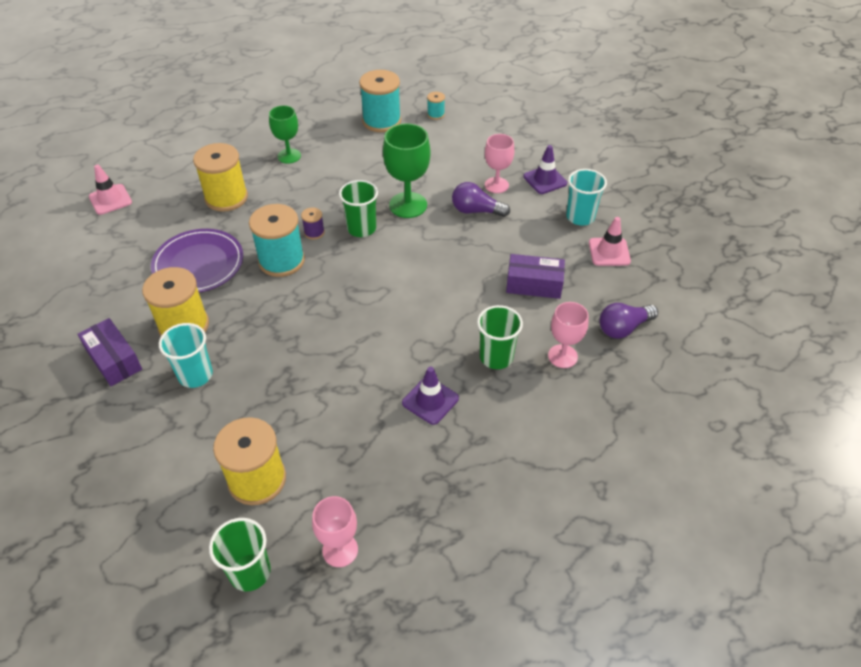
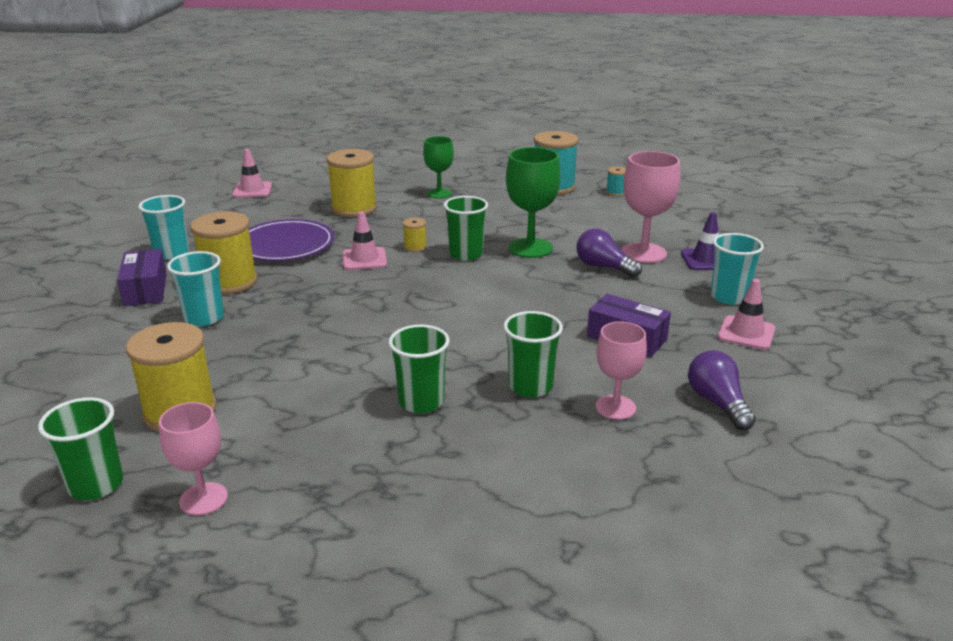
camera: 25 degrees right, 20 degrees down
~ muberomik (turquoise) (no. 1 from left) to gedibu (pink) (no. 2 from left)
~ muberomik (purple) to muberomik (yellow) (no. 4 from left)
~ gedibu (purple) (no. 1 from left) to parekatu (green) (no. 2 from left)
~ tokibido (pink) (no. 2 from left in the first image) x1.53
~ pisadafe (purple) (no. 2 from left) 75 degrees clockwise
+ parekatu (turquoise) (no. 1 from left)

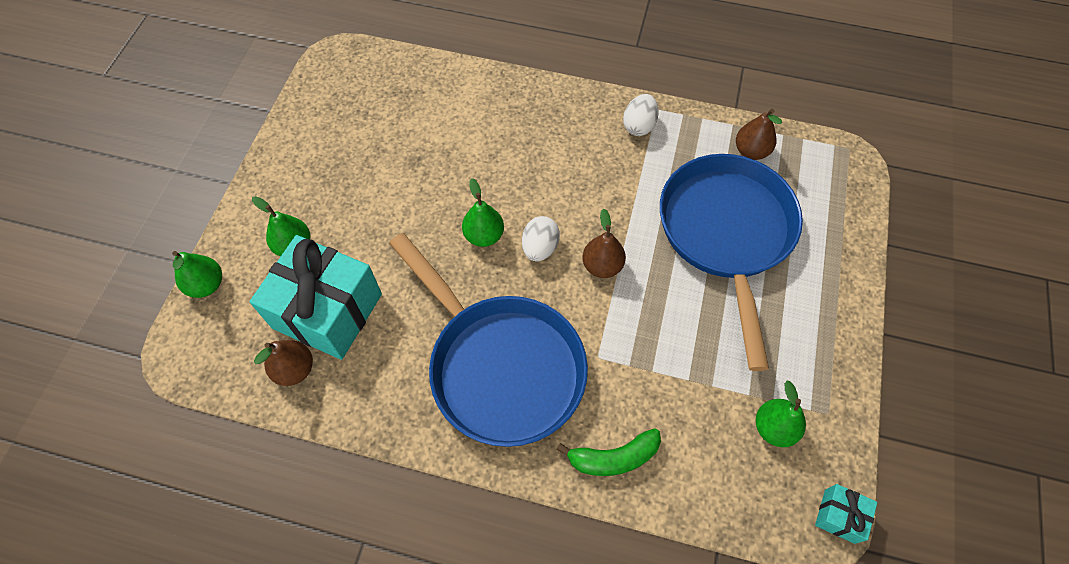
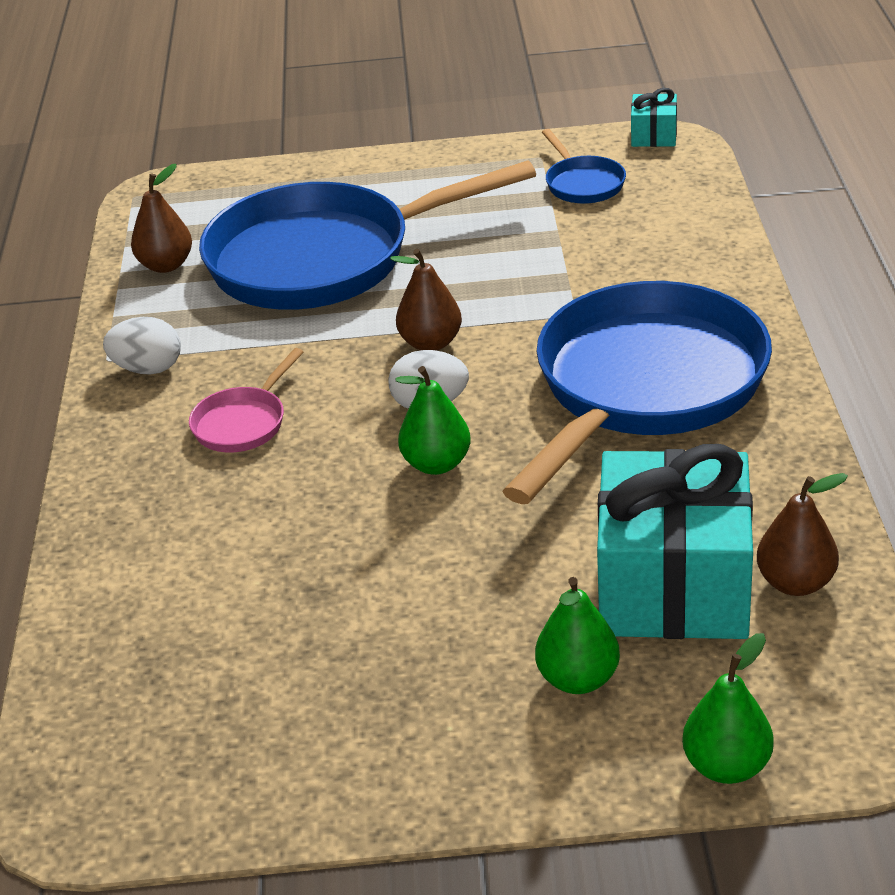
camera: 105 degrees left, 25 degrees down
- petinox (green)
~ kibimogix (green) (no. 4 from left) to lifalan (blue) (no. 2 from left)
+ lifalan (pink)

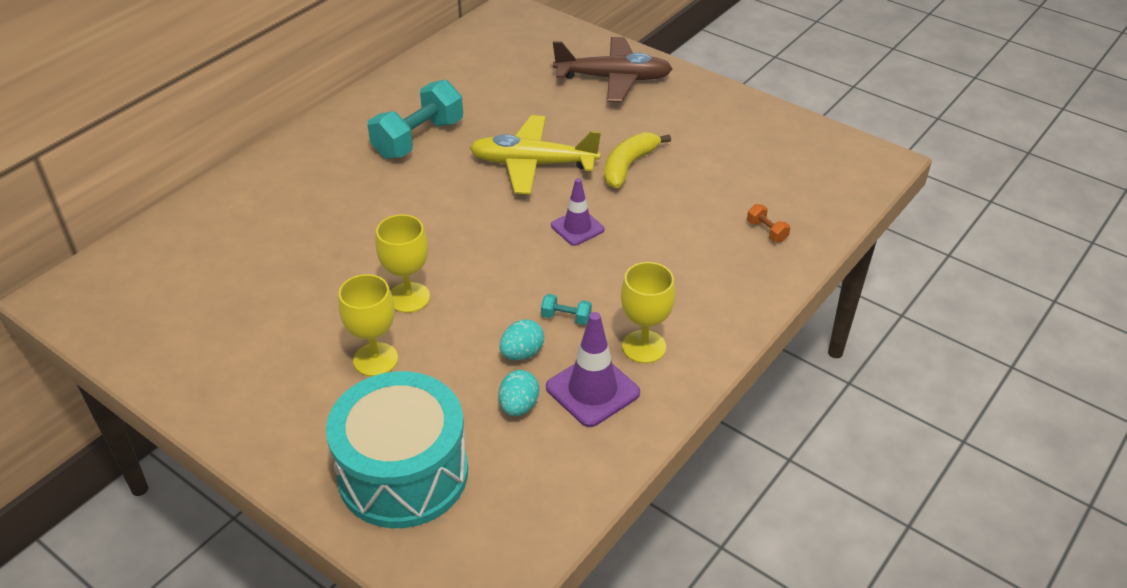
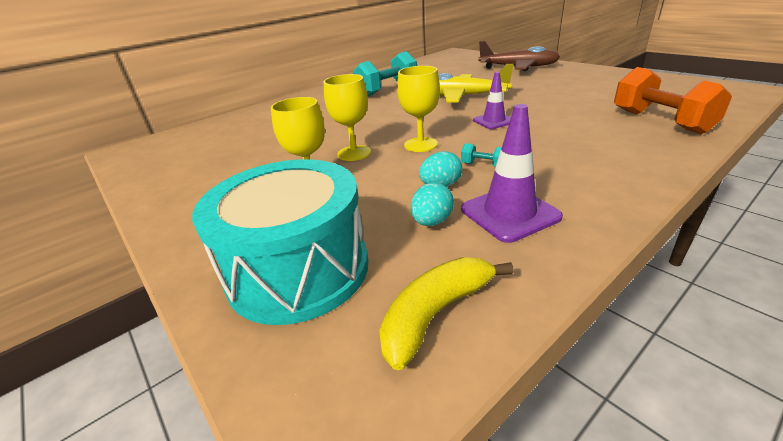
camera: 15 degrees right, 10 degrees down
~ petinox (yellow)
~ tokibido (yellow) (no. 3 from left)
~ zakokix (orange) x2.38

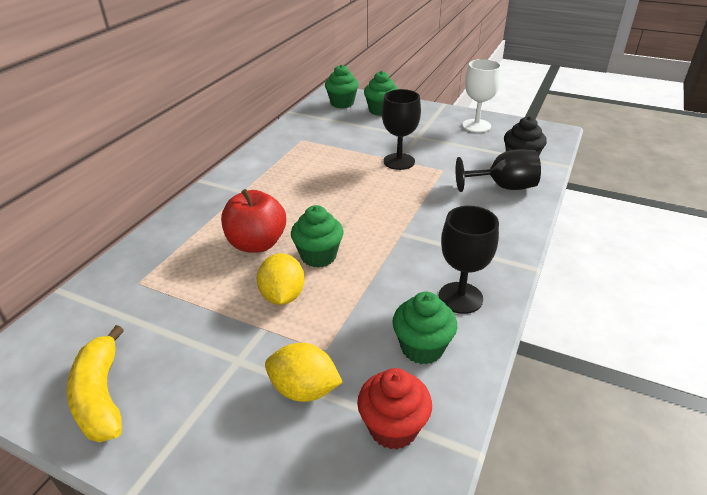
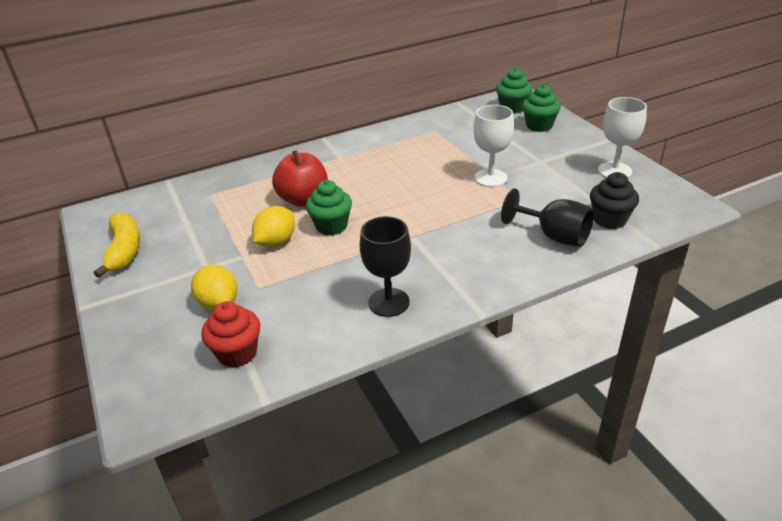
camera: 40 degrees right, 0 degrees up
~ petinox (yellow) 150 degrees clockwise
~ tokibido (black) (no. 1 from left) to tokibido (white) (no. 1 from left)
- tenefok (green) (no. 4 from left)

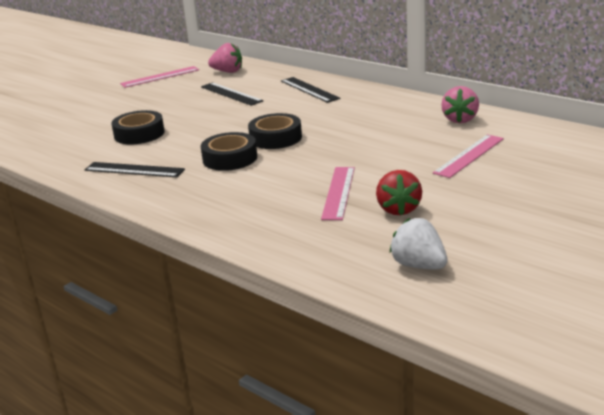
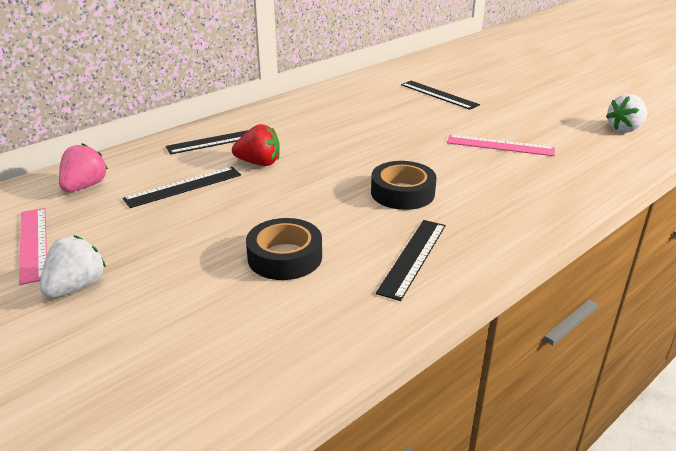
camera: 85 degrees left, 5 degrees up
- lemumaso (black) (no. 3 from left)
~ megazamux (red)
~ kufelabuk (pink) (no. 3 from left) to kufelabuk (black) (no. 4 from left)
- megazamux (pink) (no. 2 from left)
+ megazamux (white) (no. 1 from left)

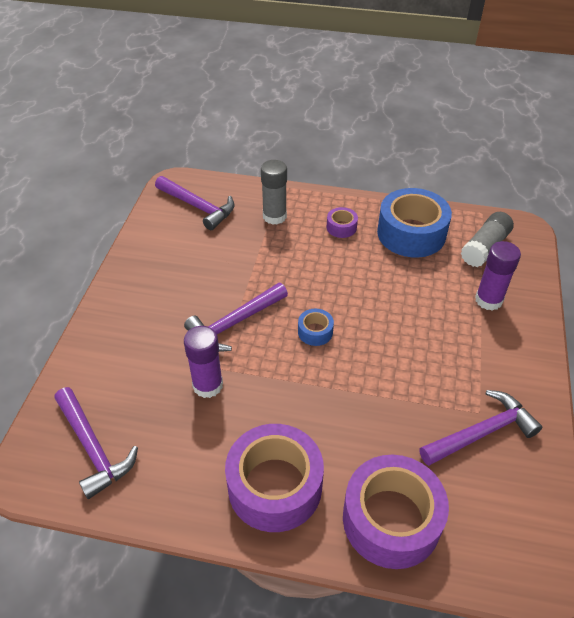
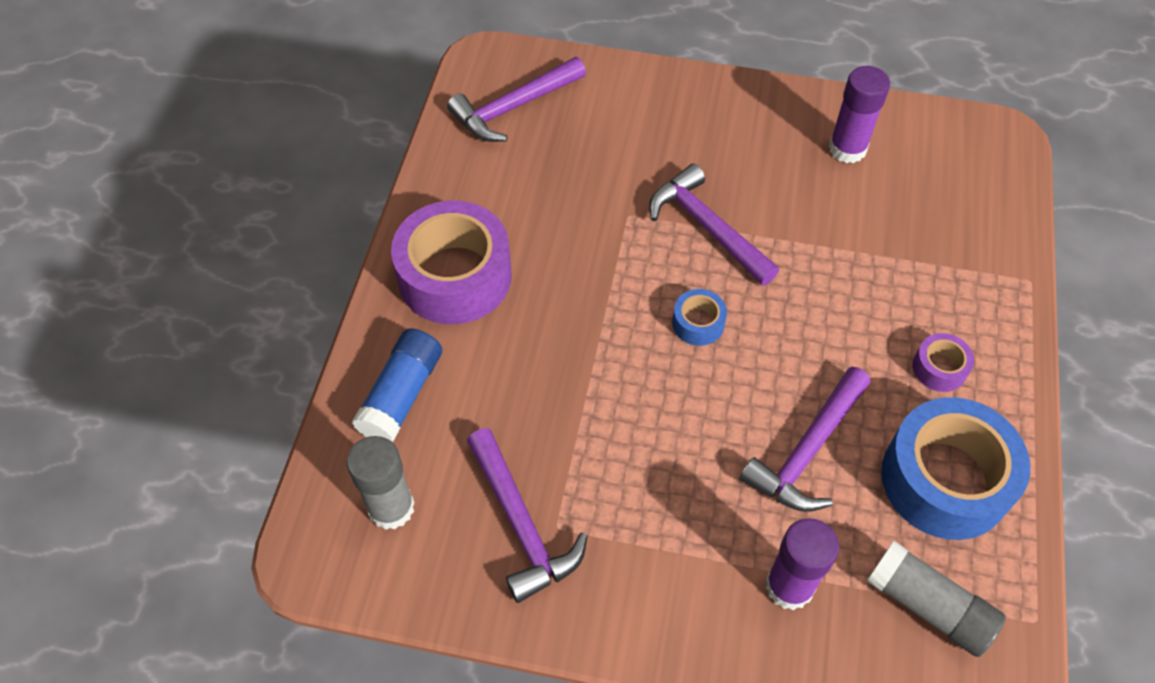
camera: 90 degrees right, 10 degrees up
~ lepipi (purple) (no. 2 from left in the first image) to lepipi (purple) (no. 4 from left)
~ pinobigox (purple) (no. 1 from left in the first image) to pinobigox (purple) (no. 2 from left)
~ pinobigox (grey) (no. 1 from left)
~ lemumaso (purple) (no. 3 from left) to pinobigox (blue)

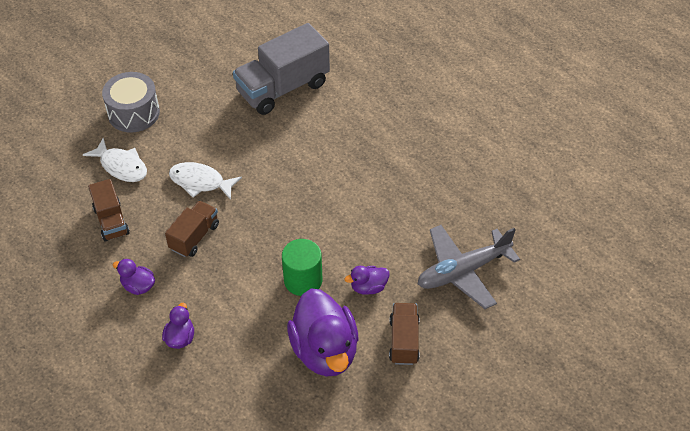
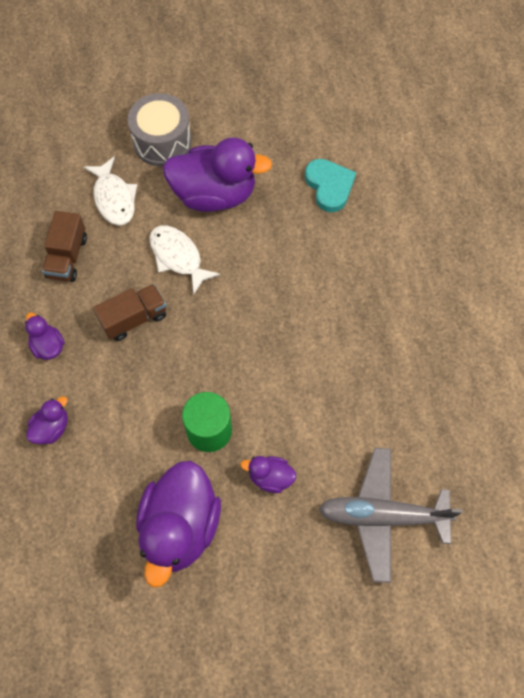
camera: 30 degrees right, 15 degrees up
~ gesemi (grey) to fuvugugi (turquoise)
- gesemi (brown) (no. 3 from left)
+ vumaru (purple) (no. 4 from left)

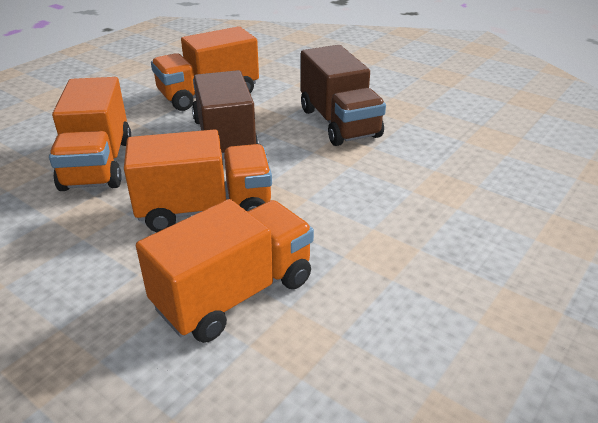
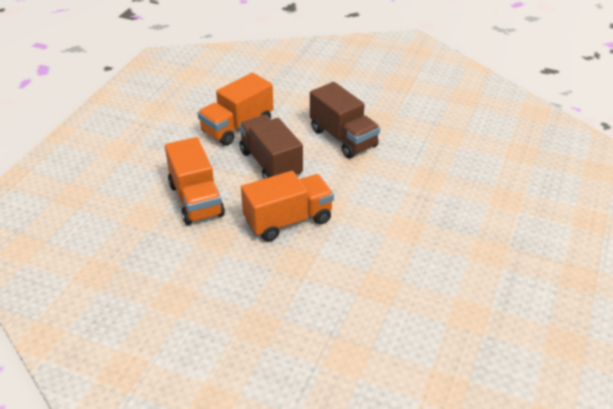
camera: 15 degrees left, 5 degrees up
- gesemi (orange) (no. 4 from left)

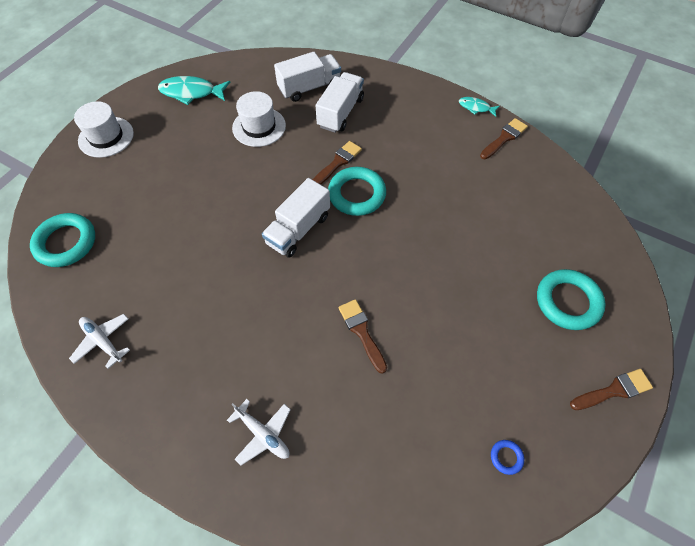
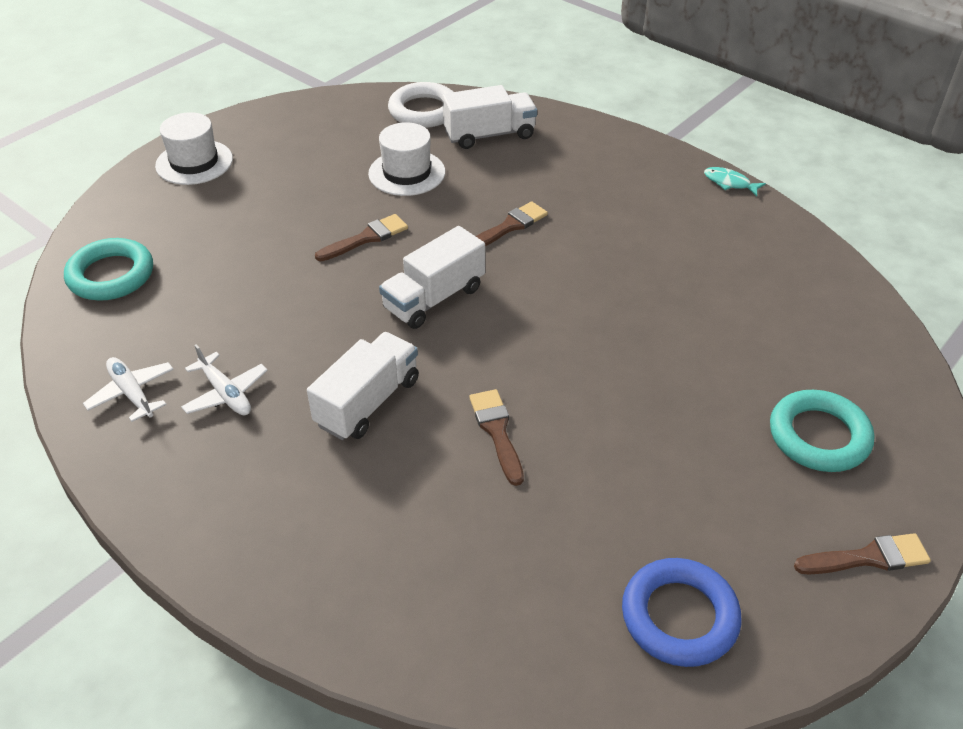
camera: 10 degrees right, 15 degrees down
- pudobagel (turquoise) (no. 1 from left)
~ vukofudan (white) (no. 2 from left)
~ gesemi (white) (no. 3 from left in the first image) to gesemi (white) (no. 1 from left)
- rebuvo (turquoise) (no. 2 from left)
~ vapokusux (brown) (no. 3 from left in the first image) to vapokusux (brown) (no. 1 from left)
~ rebuvo (blue) x2.31
+ rebuvo (white)

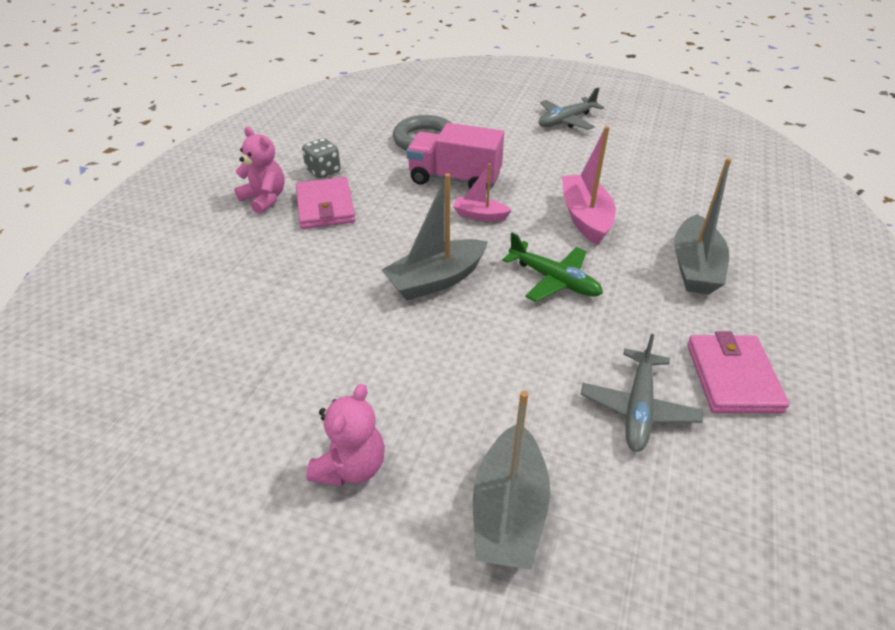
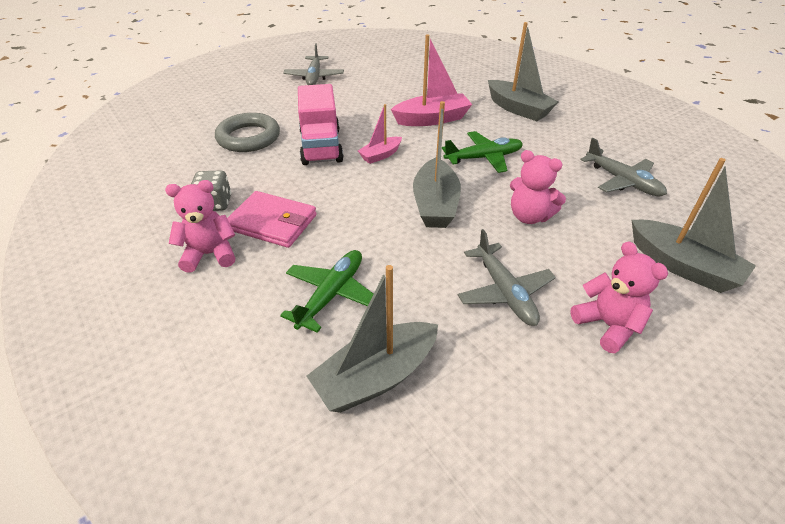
camera: 55 degrees left, 0 degrees up
~ gesemi (pink) 60 degrees counterclockwise
~ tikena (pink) (no. 2 from left) 135 degrees clockwise
- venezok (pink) (no. 2 from left)
+ vukofudan (green) (no. 1 from left)
+ tikena (grey) (no. 1 from left)
+ vukofudan (grey) (no. 2 from left)
+ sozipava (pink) (no. 2 from left)

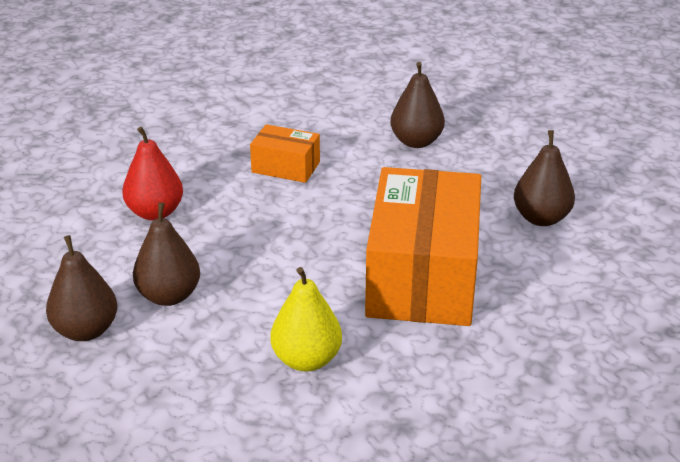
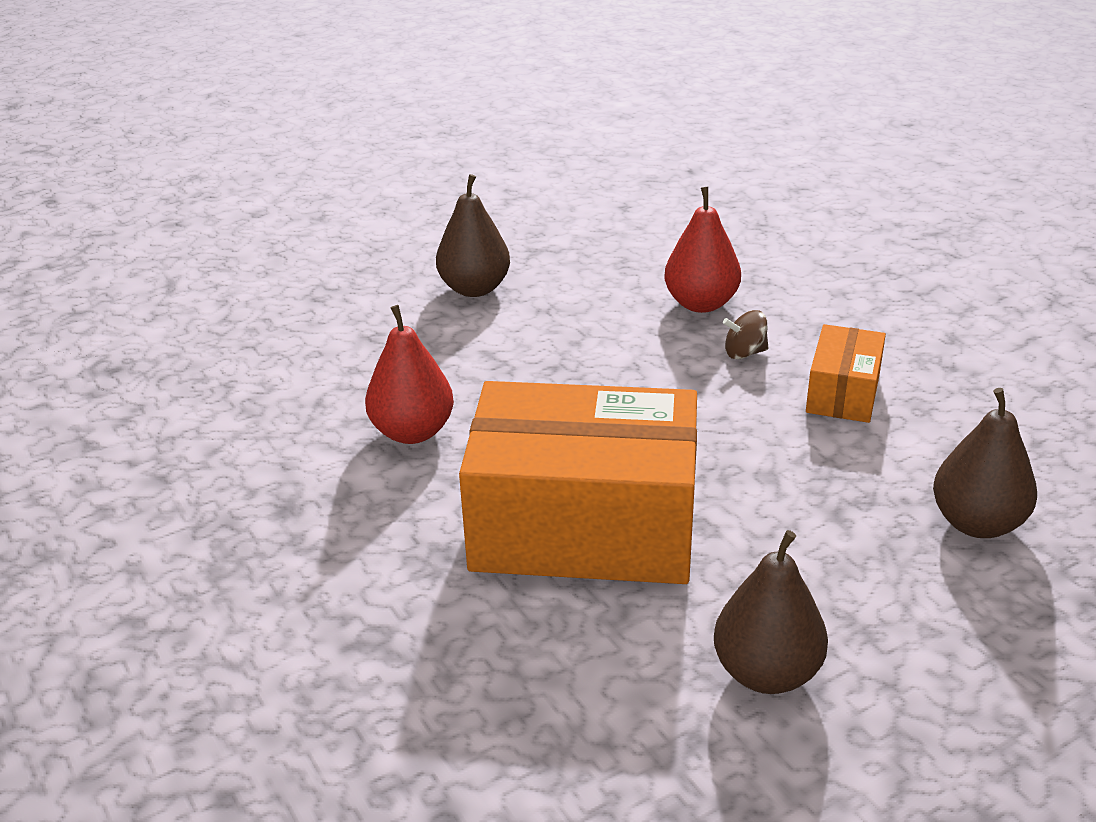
camera: 90 degrees right, 0 degrees up
- kibimogix (brown) (no. 2 from left)
~ kibimogix (yellow) to kibimogix (red) (no. 1 from left)
+ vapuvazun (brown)

